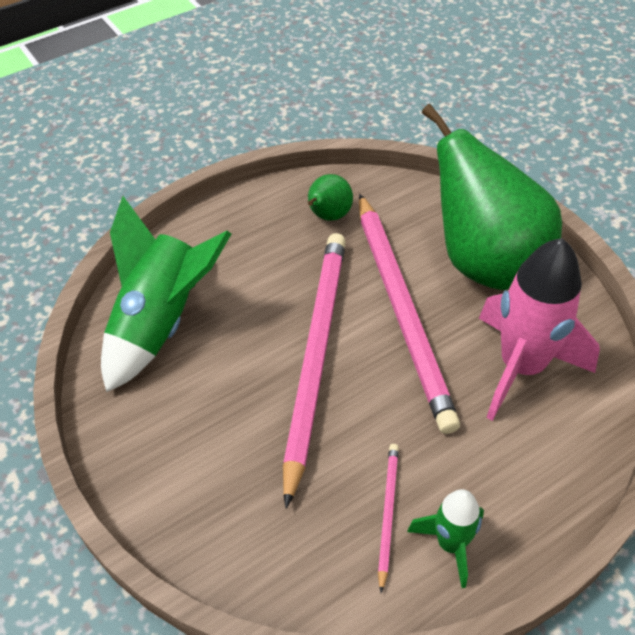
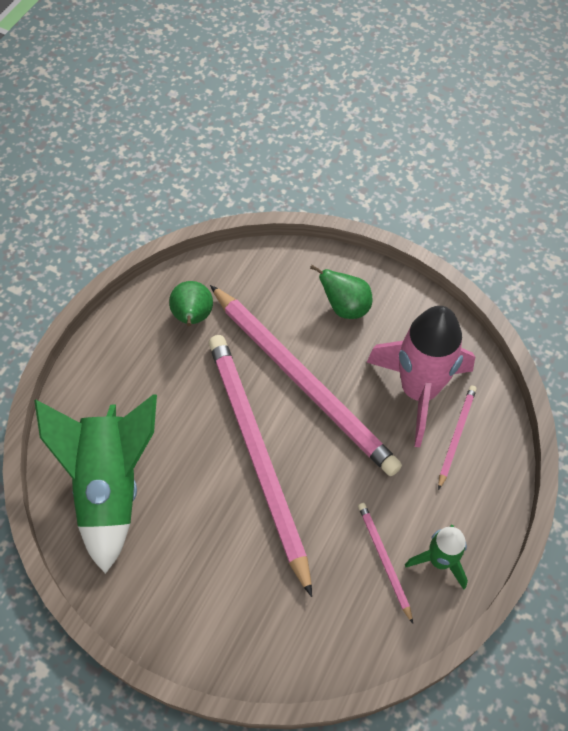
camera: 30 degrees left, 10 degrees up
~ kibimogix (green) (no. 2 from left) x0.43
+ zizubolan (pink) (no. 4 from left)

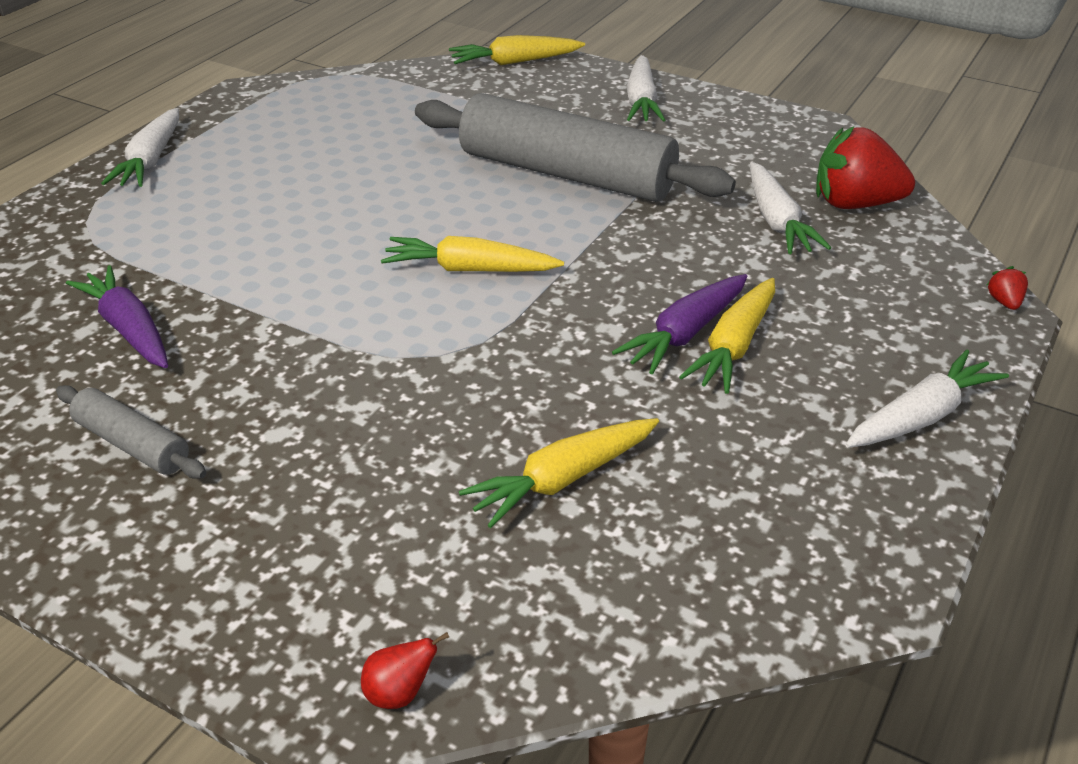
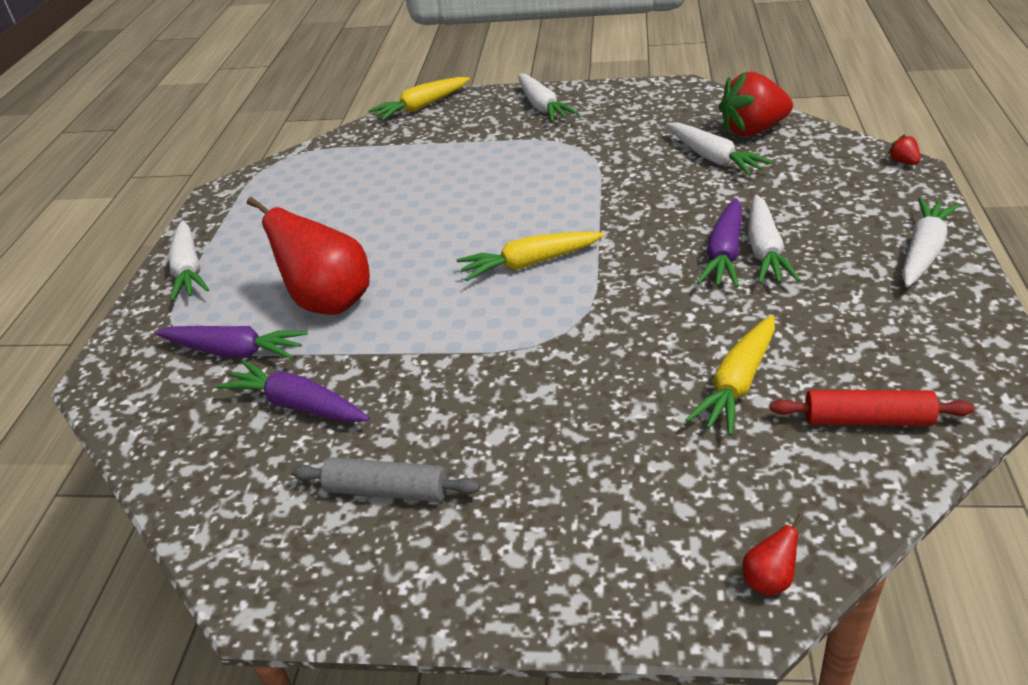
camera: 20 degrees left, 0 degrees up
- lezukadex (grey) (no. 2 from left)
~ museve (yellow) (no. 4 from left) to museve (white) (no. 4 from left)
+ museve (purple) (no. 1 from left)
+ kibimogix (red) (no. 1 from left)
+ lezukadex (red)

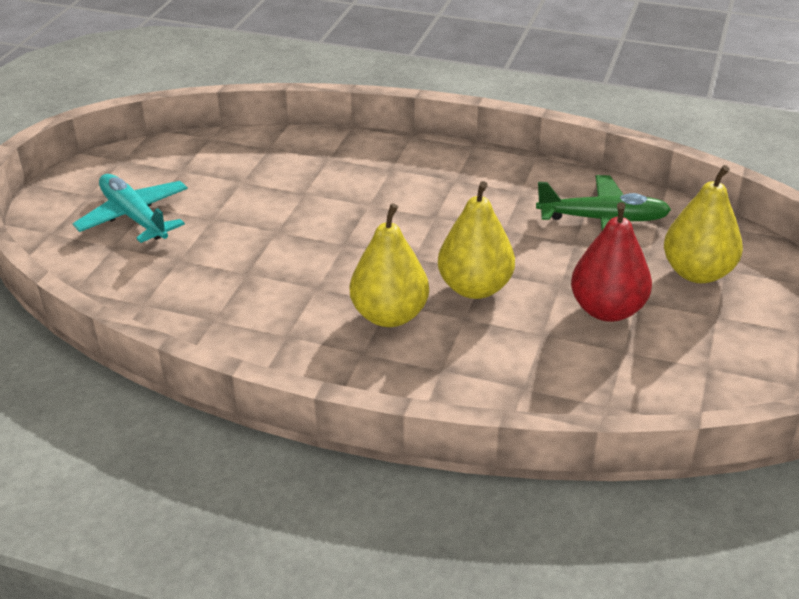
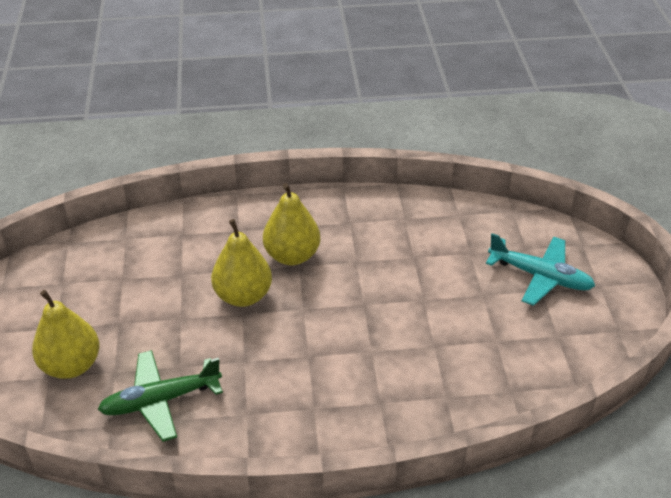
camera: 155 degrees right, 5 degrees up
- kibimogix (red)

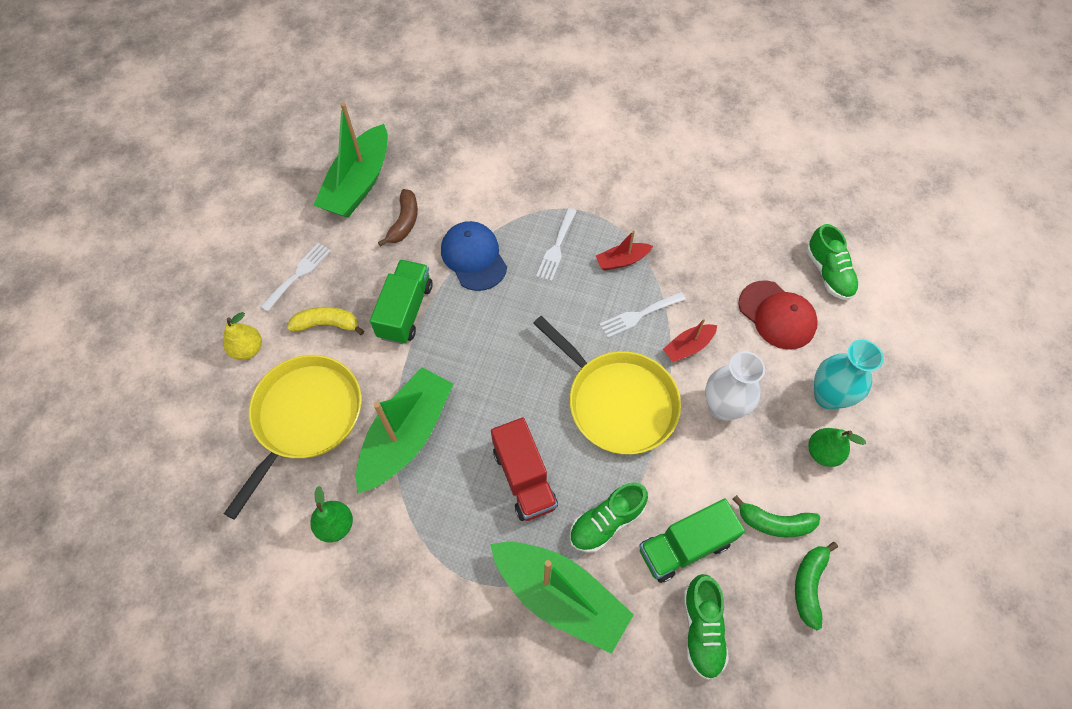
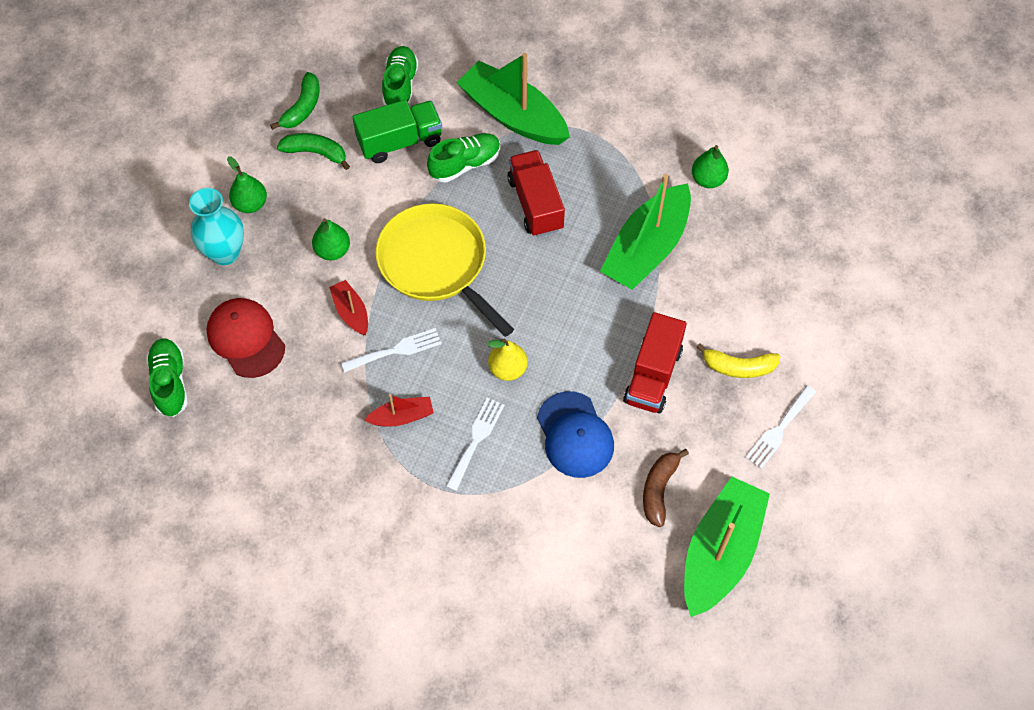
camera: 175 degrees left, 0 degrees up
~ kibimogix (yellow)
- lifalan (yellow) (no. 1 from left)
~ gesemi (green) (no. 1 from left) to gesemi (red) (no. 2 from left)
~ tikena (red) (no. 2 from left in the first image) 90 degrees counterclockwise
~ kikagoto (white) to kibimogix (green) (no. 2 from left)

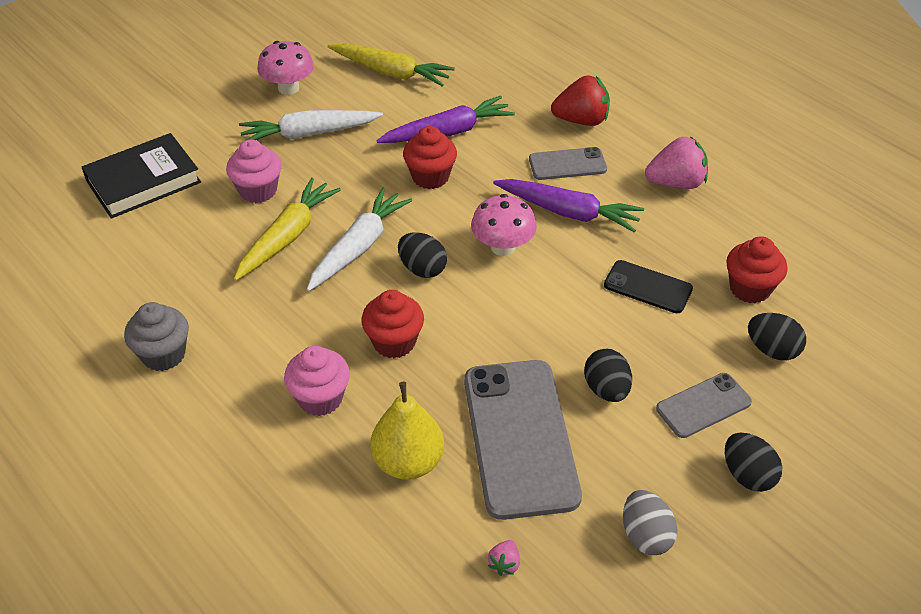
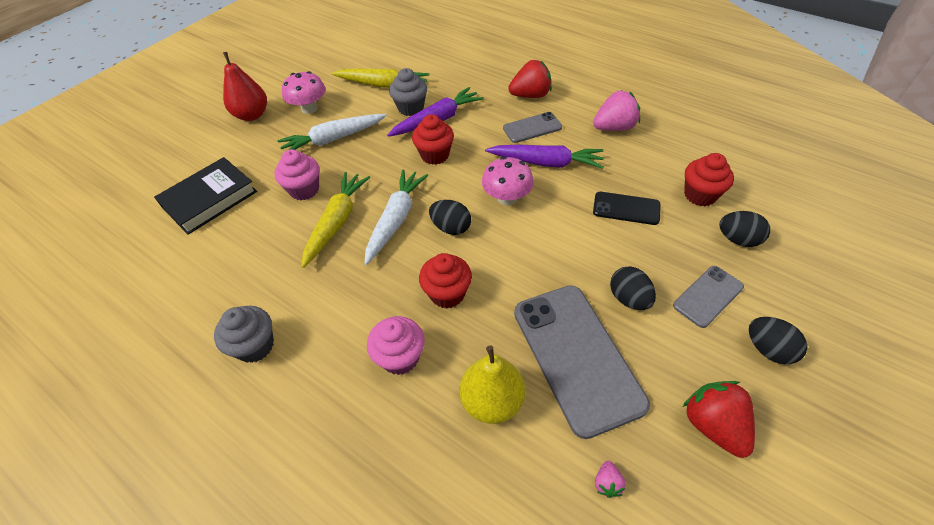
camera: 10 degrees left, 5 degrees up
~ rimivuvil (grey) to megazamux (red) (no. 2 from left)
+ kibimogix (red)
+ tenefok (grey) (no. 2 from left)

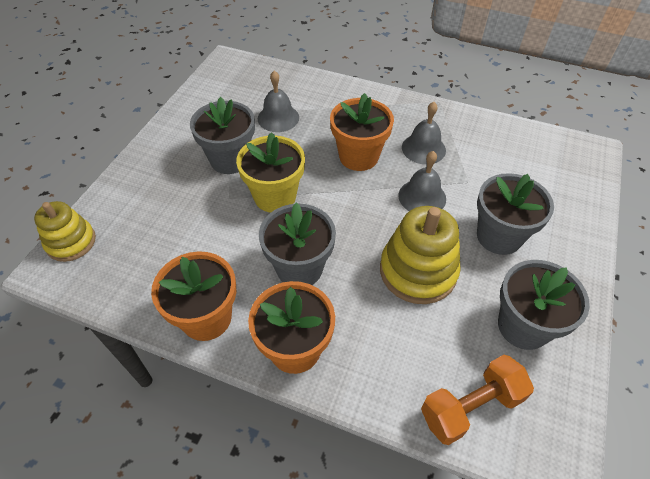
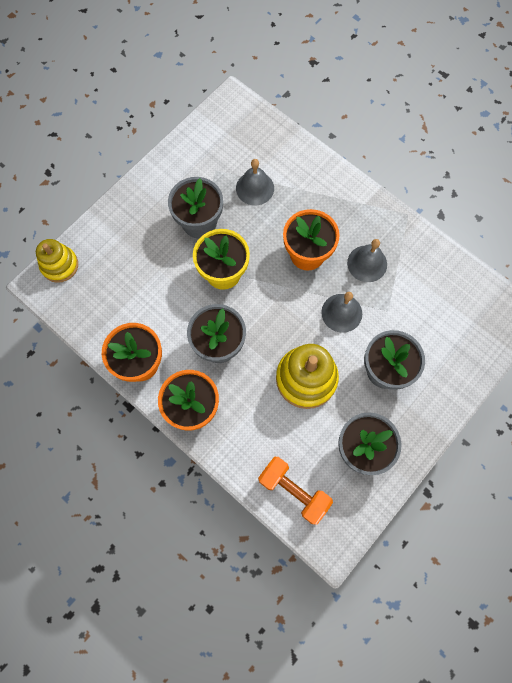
camera: 20 degrees right, 20 degrees up
~ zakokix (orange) 45 degrees clockwise

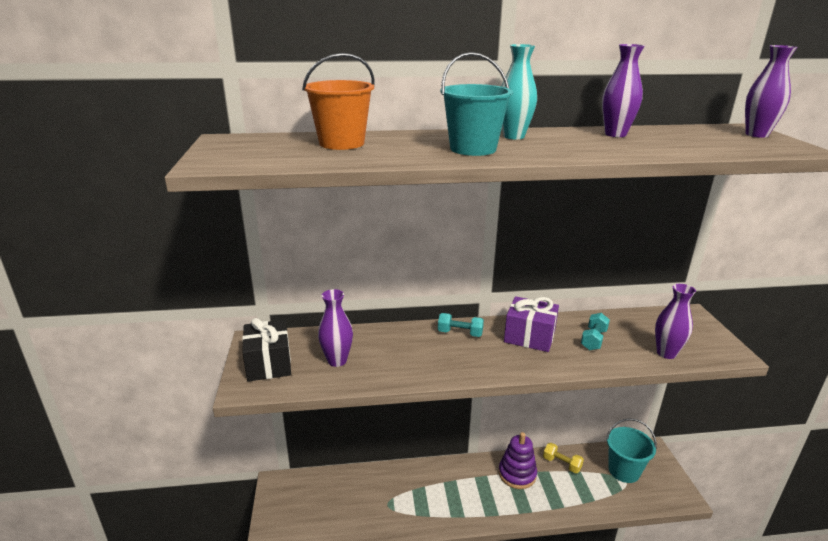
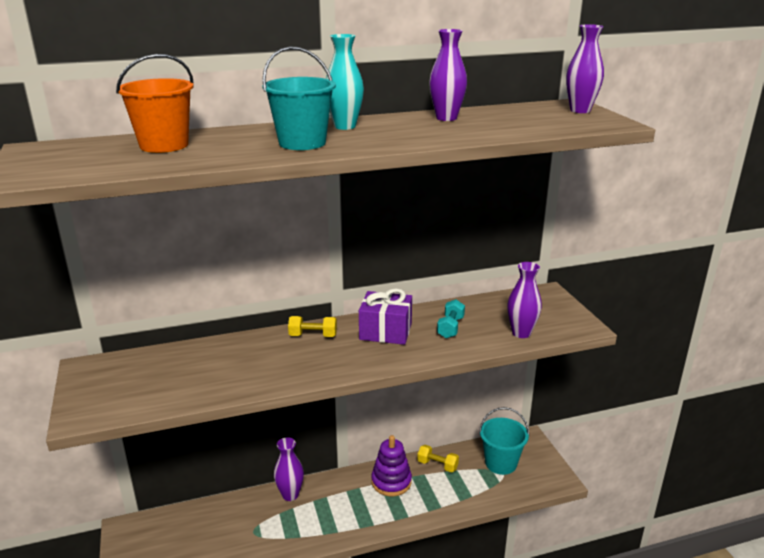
camera: 10 degrees left, 0 degrees up
- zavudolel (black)
~ kikagoto (purple) (no. 1 from left)
~ zakokix (turquoise) (no. 1 from left) to zakokix (yellow) (no. 1 from left)

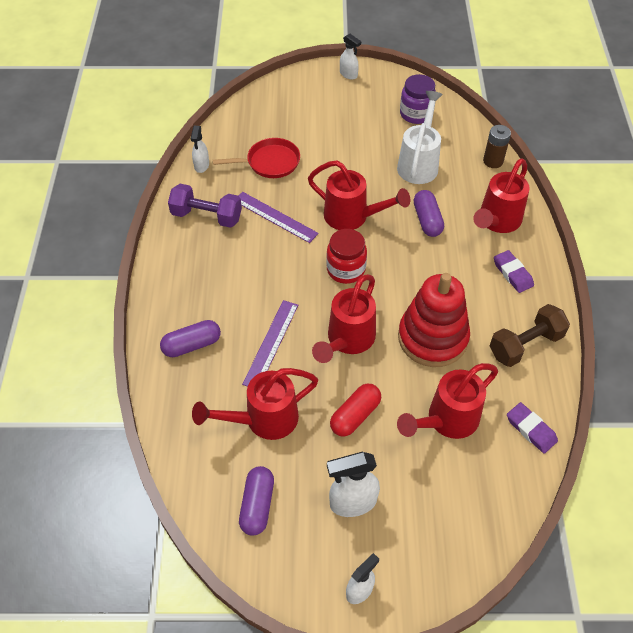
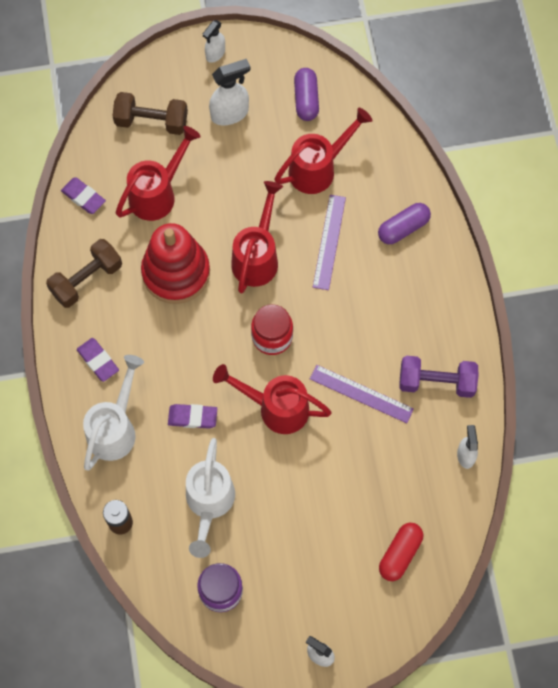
camera: 170 degrees right, 15 degrees up
- lifalan (red)
~ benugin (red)
~ benugin (purple) (no. 3 from left) to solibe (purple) (no. 3 from left)
~ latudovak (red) (no. 5 from left) to latudovak (white) (no. 1 from left)
+ zakokix (brown) (no. 2 from left)

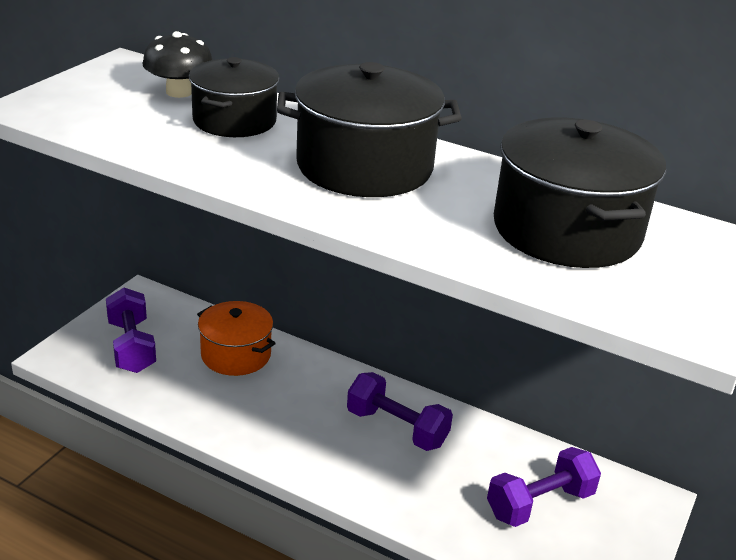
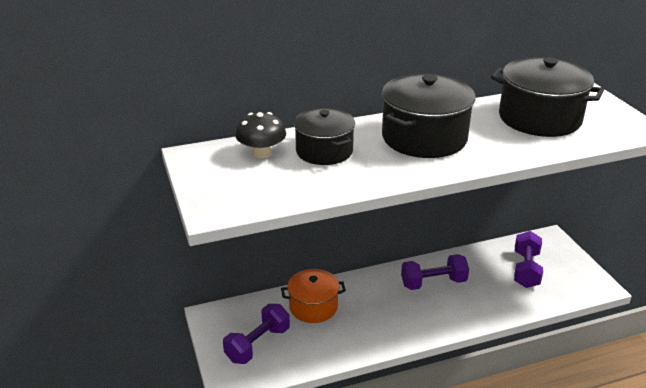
camera: 45 degrees left, 0 degrees up
~ zakokix (purple) (no. 1 from left) 75 degrees counterclockwise

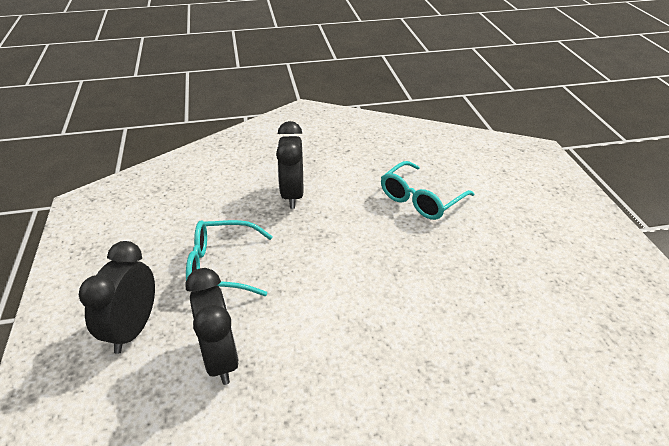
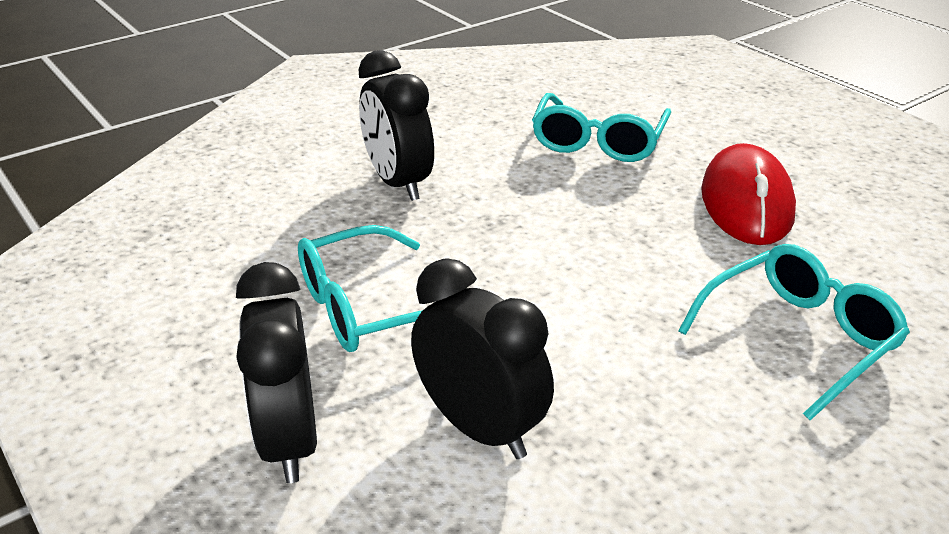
camera: 25 degrees left, 5 degrees down
+ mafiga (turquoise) (no. 3 from left)
+ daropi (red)

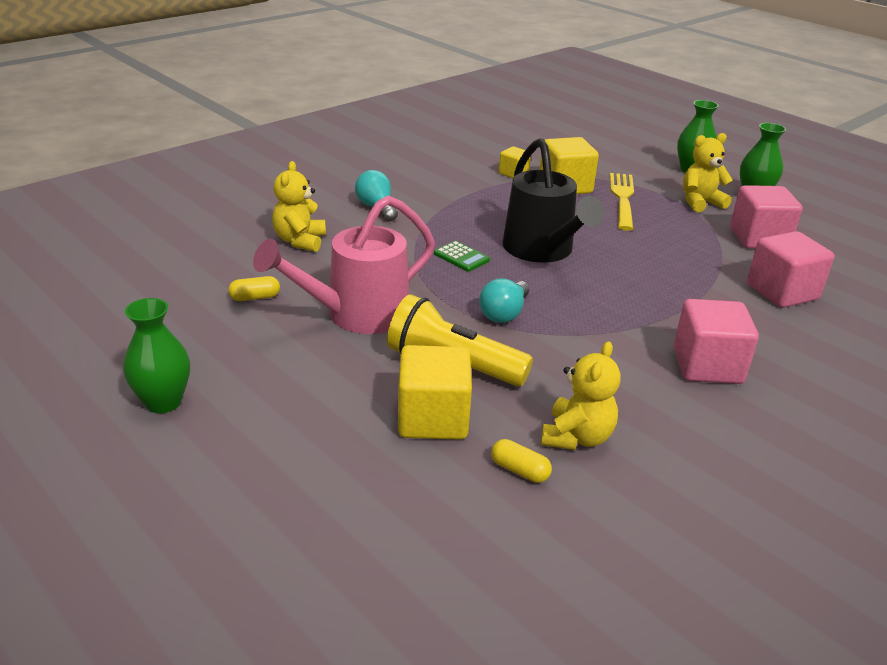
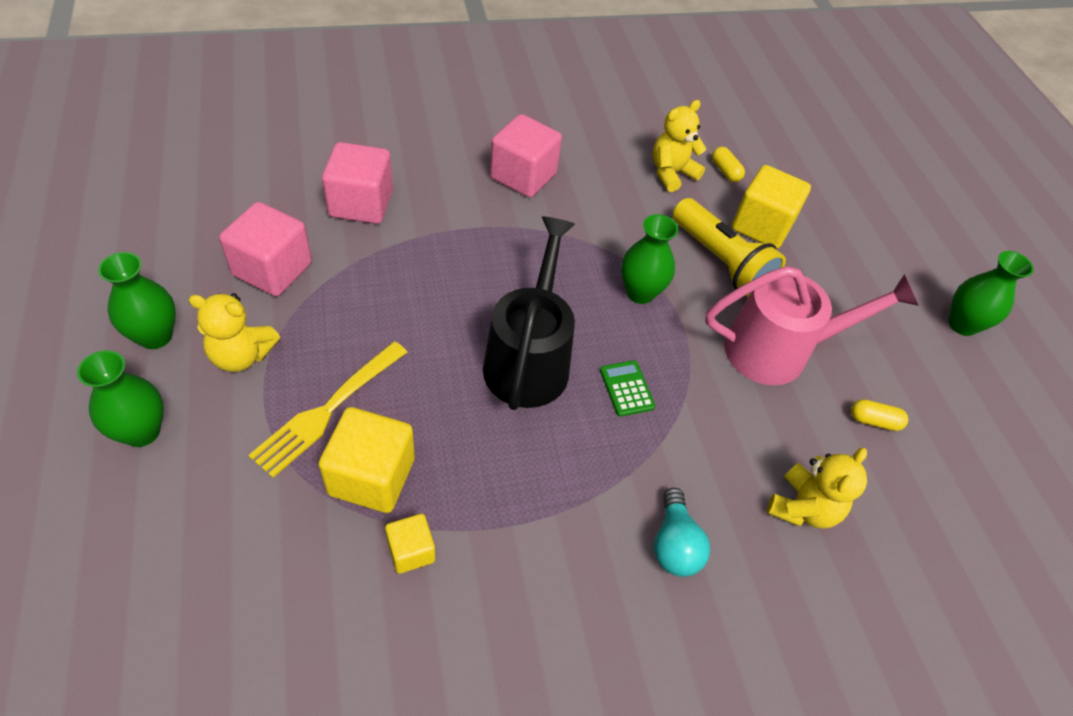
camera: 155 degrees left, 20 degrees up
~ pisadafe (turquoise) (no. 2 from left) to kikagoto (green) (no. 3 from left)

